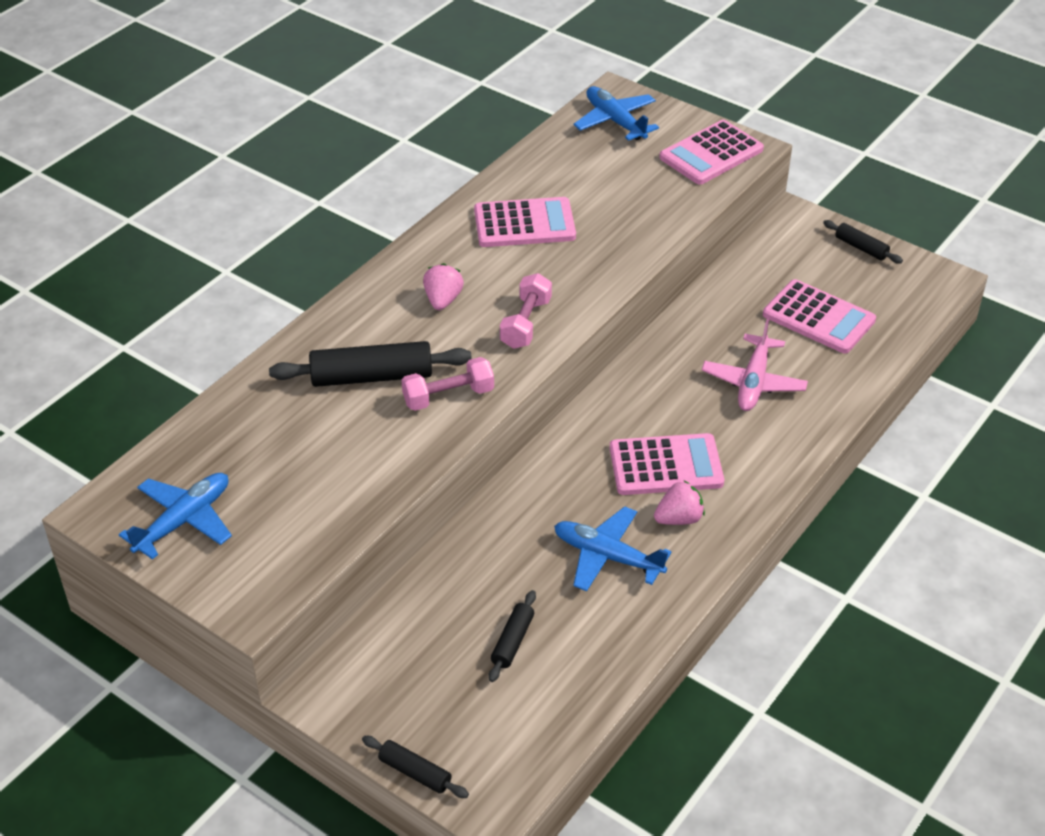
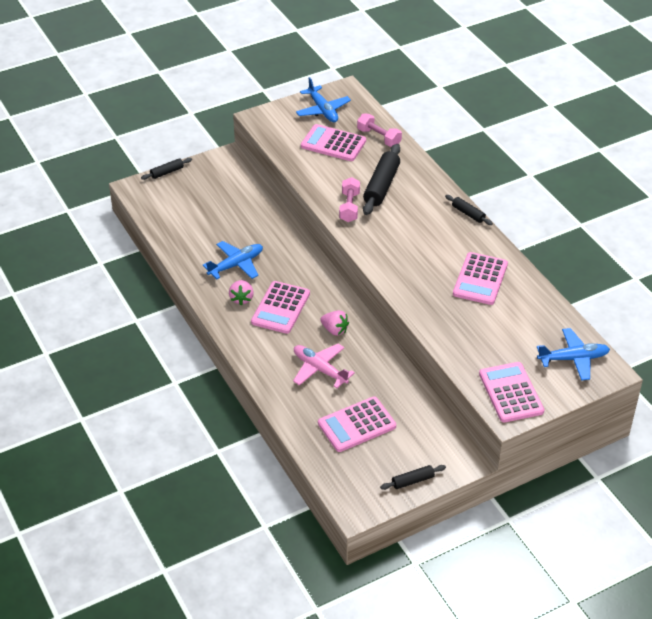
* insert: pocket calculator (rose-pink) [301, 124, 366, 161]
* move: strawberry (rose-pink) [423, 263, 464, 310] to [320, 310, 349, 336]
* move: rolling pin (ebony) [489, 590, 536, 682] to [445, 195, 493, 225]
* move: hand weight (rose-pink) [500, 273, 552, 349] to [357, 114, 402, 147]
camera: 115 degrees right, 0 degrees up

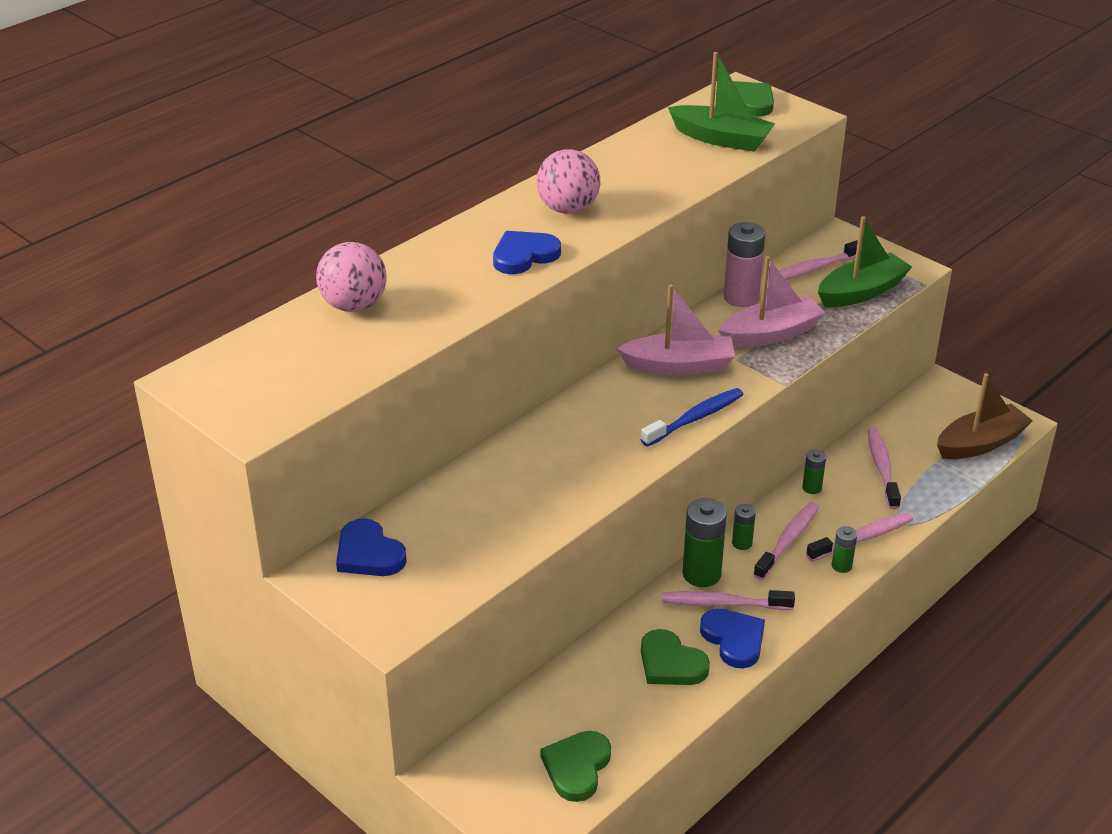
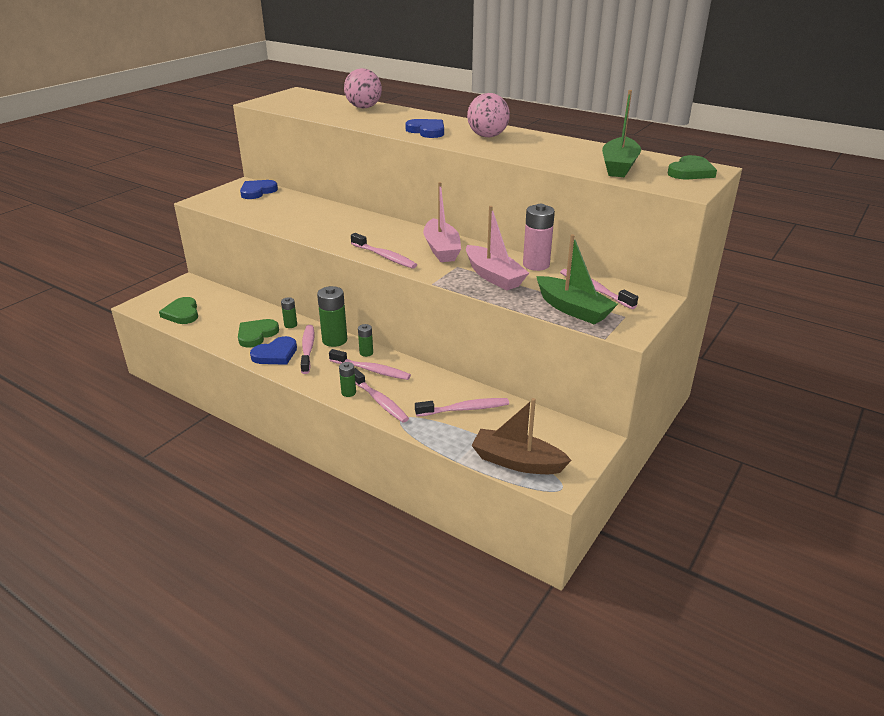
* move: power cell (emerald) [802, 449, 826, 494] to [281, 297, 297, 328]
* recolor: tooth brush (blue) [641, 388, 744, 447] to tooth brush (rose-pink) [351, 233, 417, 269]
* rotate: love heart (emerald) [540, 731, 611, 802] = [159, 297, 198, 324] 120 degrees counterclockwise
* rotate: toy boat (dark brown) [937, 373, 1033, 459] = [471, 398, 572, 474] 150 degrees clockwise
camera: 80 degrees right, 5 degrees down

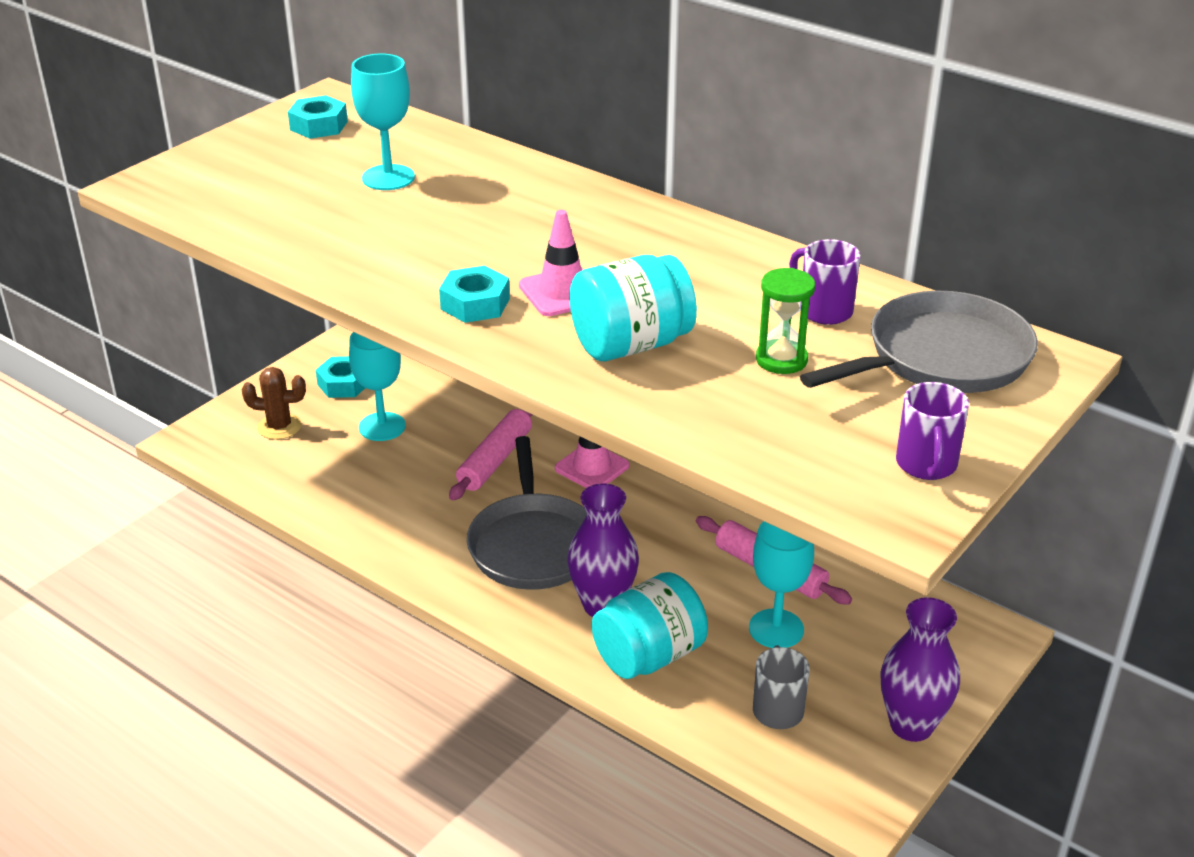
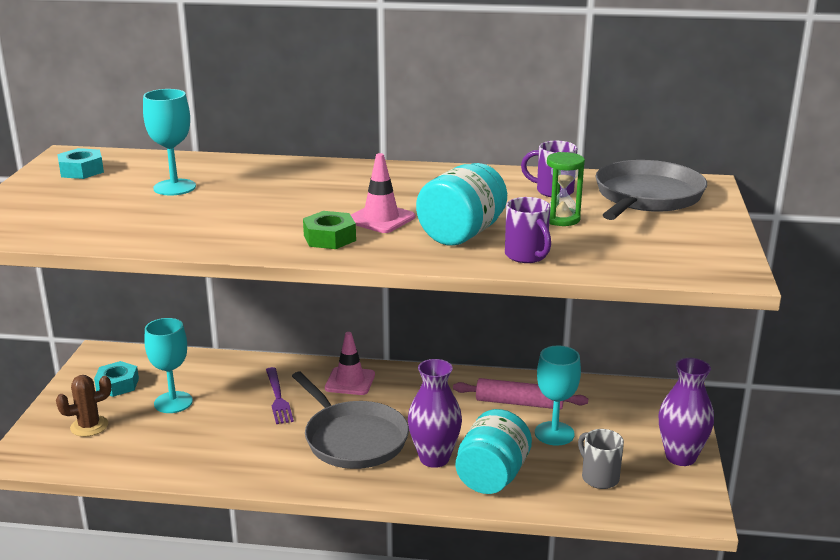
* move: mug (royal purple) [896, 382, 969, 480] to [505, 197, 551, 263]
* replace: rolling pin (rose-pink) [449, 409, 532, 500] to fork (royal purple) [266, 367, 294, 424]
* recolor: hexagon nut (teal) [439, 266, 510, 323] to hexagon nut (emerald) [303, 211, 356, 249]
camera: 30 degrees left, 10 degrees down

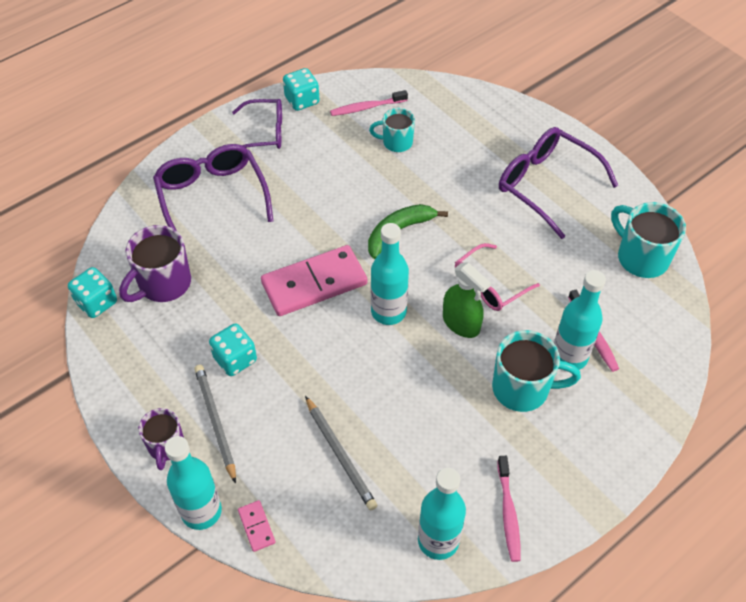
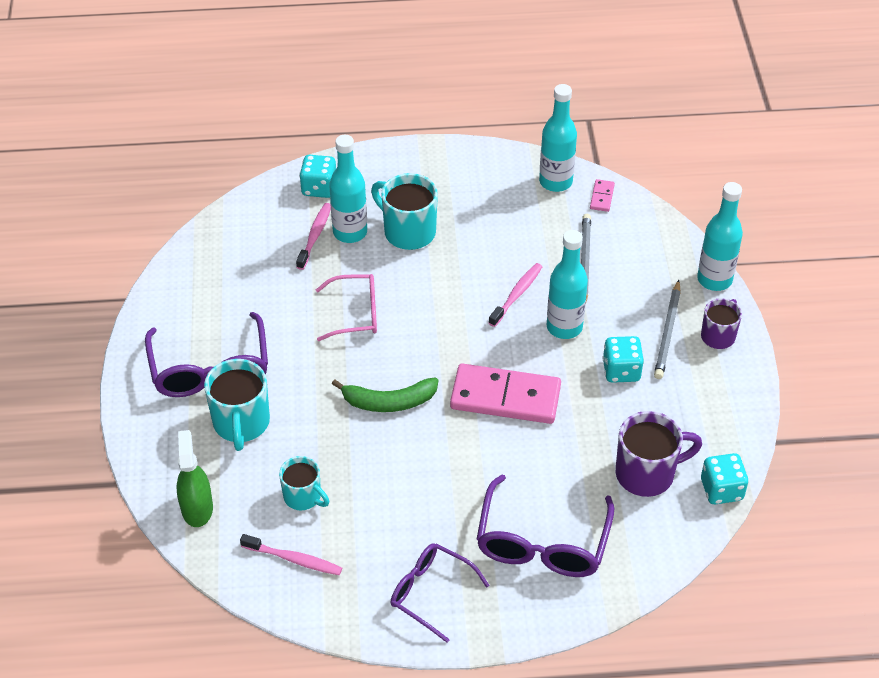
* move: domino piece (rose-pink) [238, 500, 275, 552] to [590, 179, 615, 212]
* move: dice (teal) [283, 68, 319, 111] to [299, 155, 336, 198]
* move: drink bottle (teal) [371, 223, 409, 325] to [547, 230, 588, 339]
* move: sprayer (emerald) [443, 262, 491, 338] to [177, 430, 213, 527]
* move: tooth brush (rose-pink) [497, 456, 521, 562] to [489, 263, 542, 327]
* move: mug (teal) [611, 202, 686, 278] to [204, 359, 270, 451]
camera: 145 degrees left, 5 degrees down

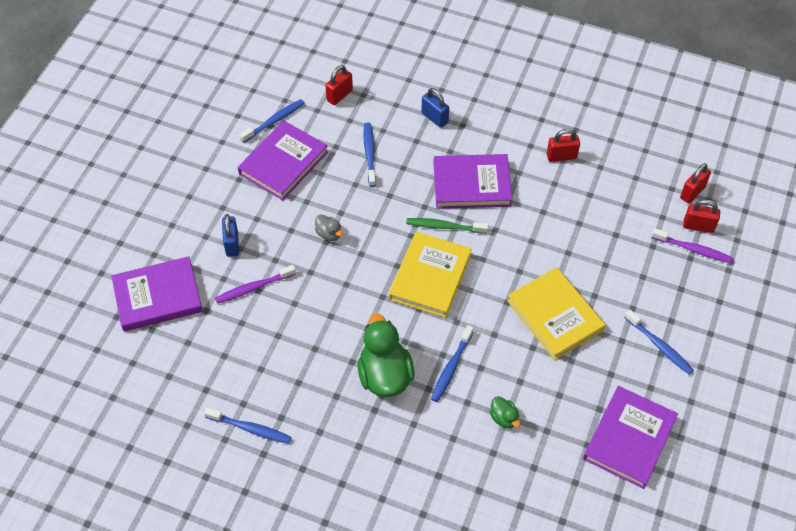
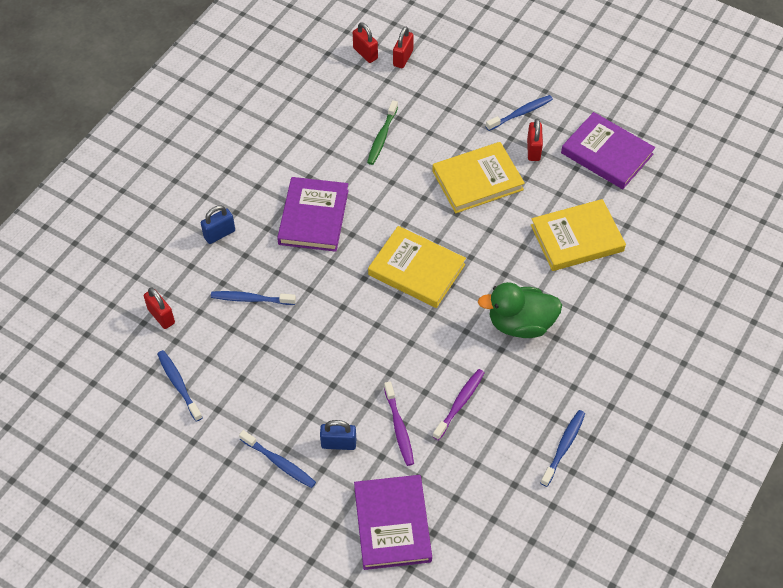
* delete: hardback (royal purple) [238, 120, 328, 201]
* delete: rubber duck (grey) [315, 215, 343, 241]
* move: tooth brush (emerald) [406, 218, 489, 234] to [367, 100, 398, 165]
* move: tooth brush (blue) [431, 325, 474, 402] to [239, 430, 316, 488]
* move: lock (scarlet) [547, 129, 580, 162] to [527, 118, 543, 161]
* move: tooth brush (royal purple) [651, 228, 734, 264] to [432, 369, 485, 441]
* replace: rubber duck (emerald) [490, 396, 520, 429] to hardback (yellow) [531, 199, 626, 271]
camera: 80 degrees left, 0 degrees up

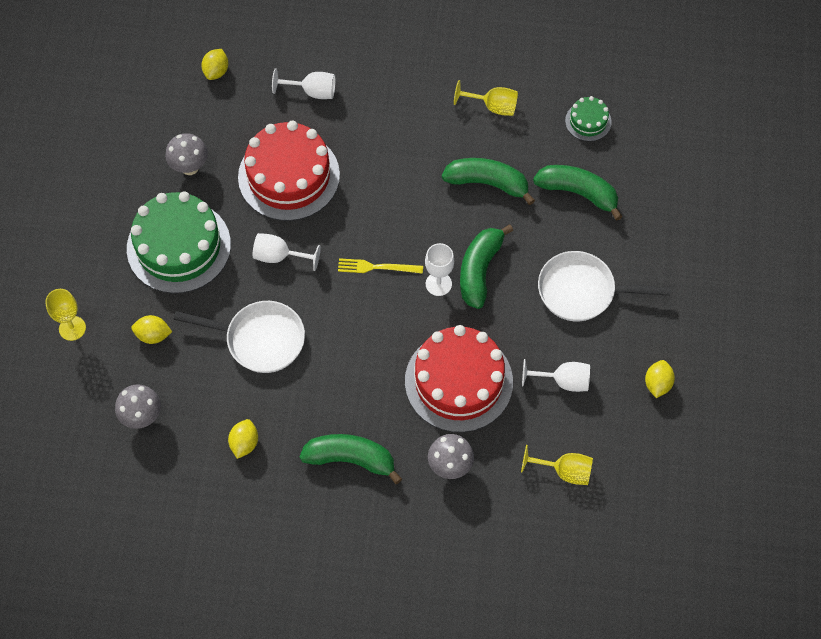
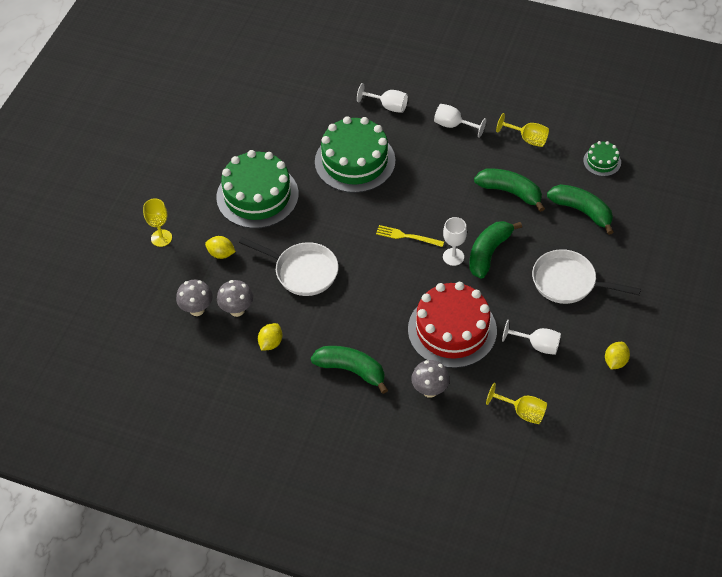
* delete: lemon (yellow) [201, 49, 228, 80]
* move: mushroom (grey) [165, 133, 208, 175] to [217, 280, 253, 317]
* move: wine glass (pure white) [253, 233, 321, 271] to [434, 104, 486, 138]
* recolor: cake (scarlet) [238, 121, 340, 221] to cake (emerald) [315, 116, 396, 193]
camera: 15 degrees right, 10 degrees down

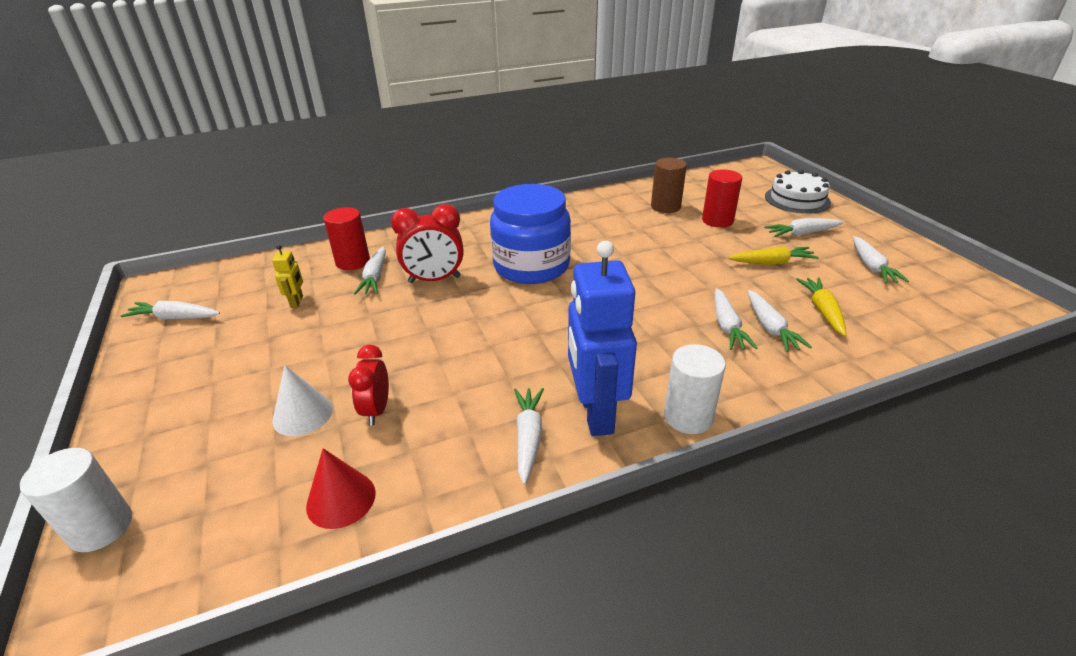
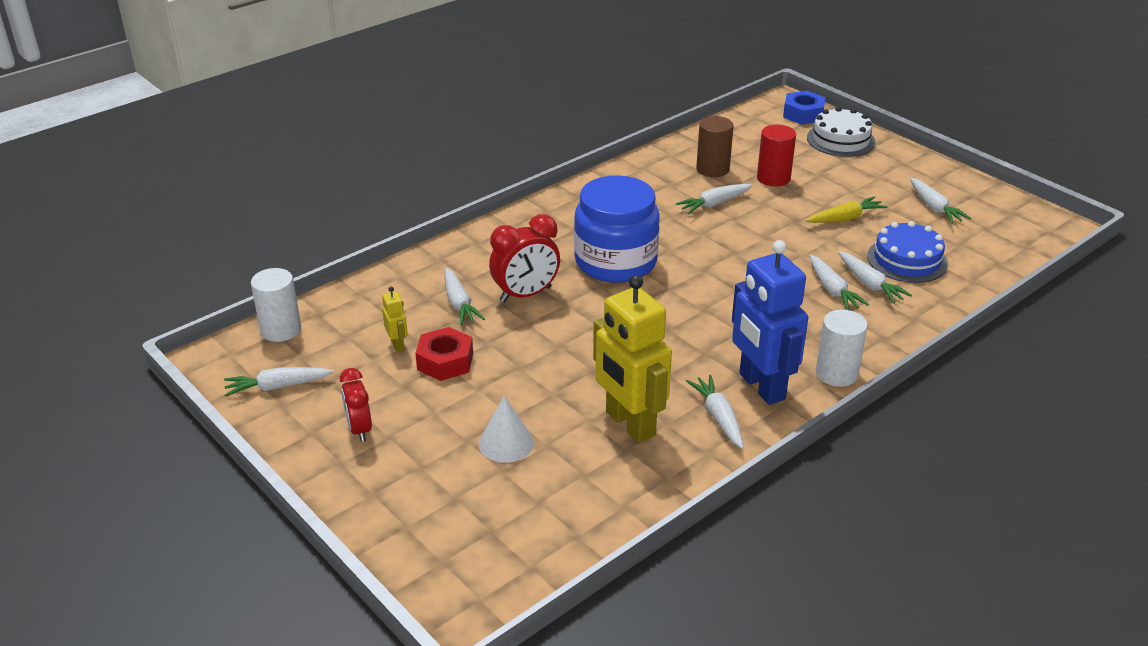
* delete: cone (scarlet) [306, 448, 376, 529]
* delete: cylinder (scarlet) [323, 207, 370, 270]
* insert: hexagon nut (scarlet) [415, 327, 473, 381]
* insert: robot figure (yellow) [593, 275, 672, 443]
* insert: hexagon nut (blue) [783, 91, 826, 125]
* move: cylinder (pure white) [20, 448, 132, 552] to [251, 268, 301, 342]
* move: bedside clock (scarlet) [348, 345, 389, 425] to [340, 368, 372, 442]
* move: toy carrot (pure white) [764, 218, 844, 237] to [676, 184, 753, 214]
* replace: toy carrot (yellow) [796, 278, 847, 336] to cake (blue) [867, 221, 948, 283]
camera: 20 degrees left, 0 degrees up

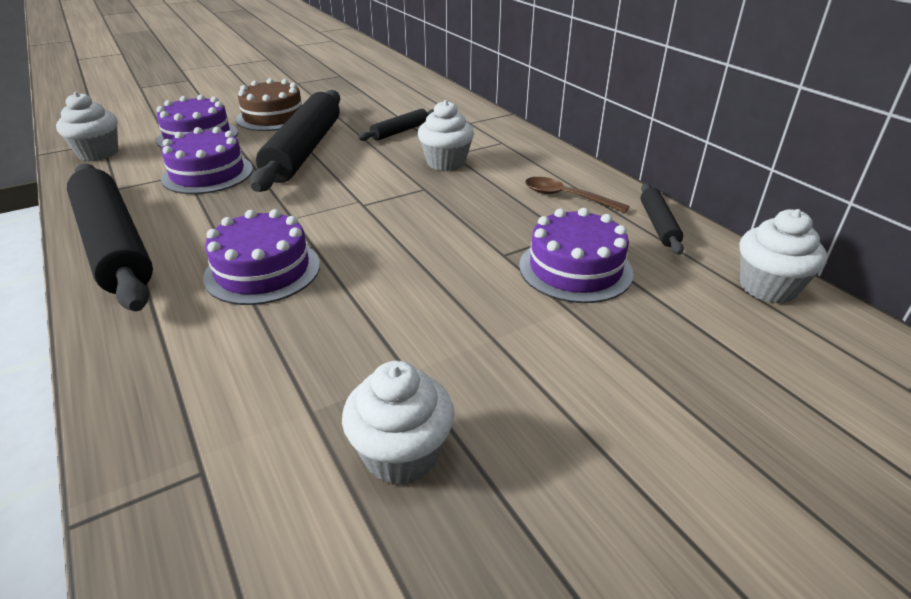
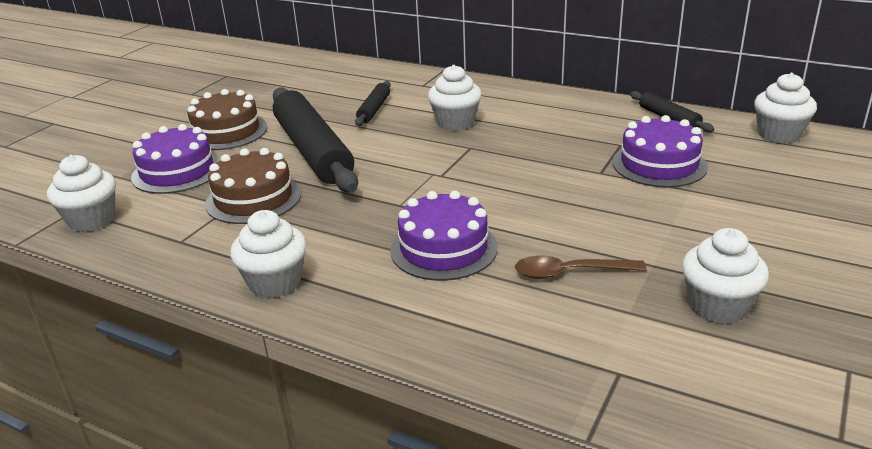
* move: tablespoon (dark brown) [525, 177, 629, 213] to [515, 256, 647, 279]
* replace: rolling pin (ebony) [67, 164, 153, 311] to fairy cake (pure white) [230, 210, 307, 298]
* recolor: cake (royal purple) [161, 127, 253, 194] to cake (dark brown) [205, 148, 301, 224]
camera: 30 degrees left, 5 degrees down

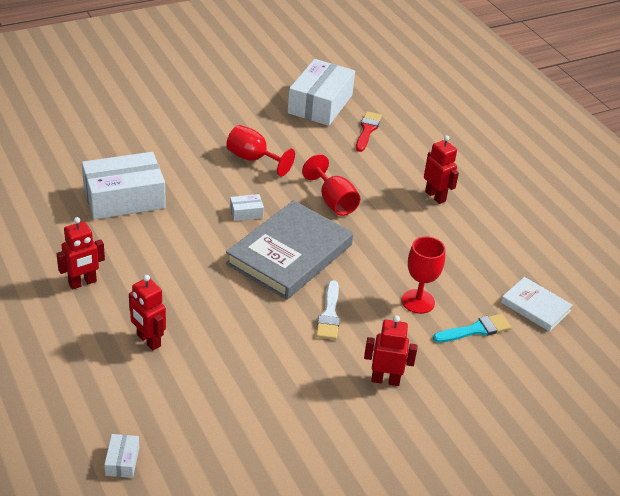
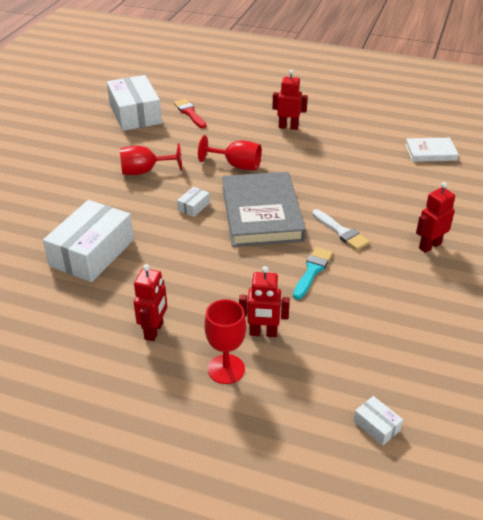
* move: wine glass (scarlet) [402, 236, 445, 314] to [205, 299, 246, 384]
* move: brush (teal) [433, 314, 511, 343] to [293, 247, 333, 300]
camera: 40 degrees left, 0 degrees up

